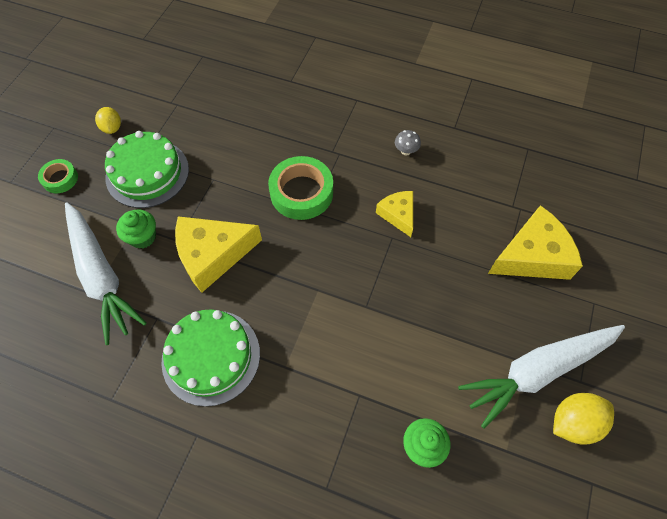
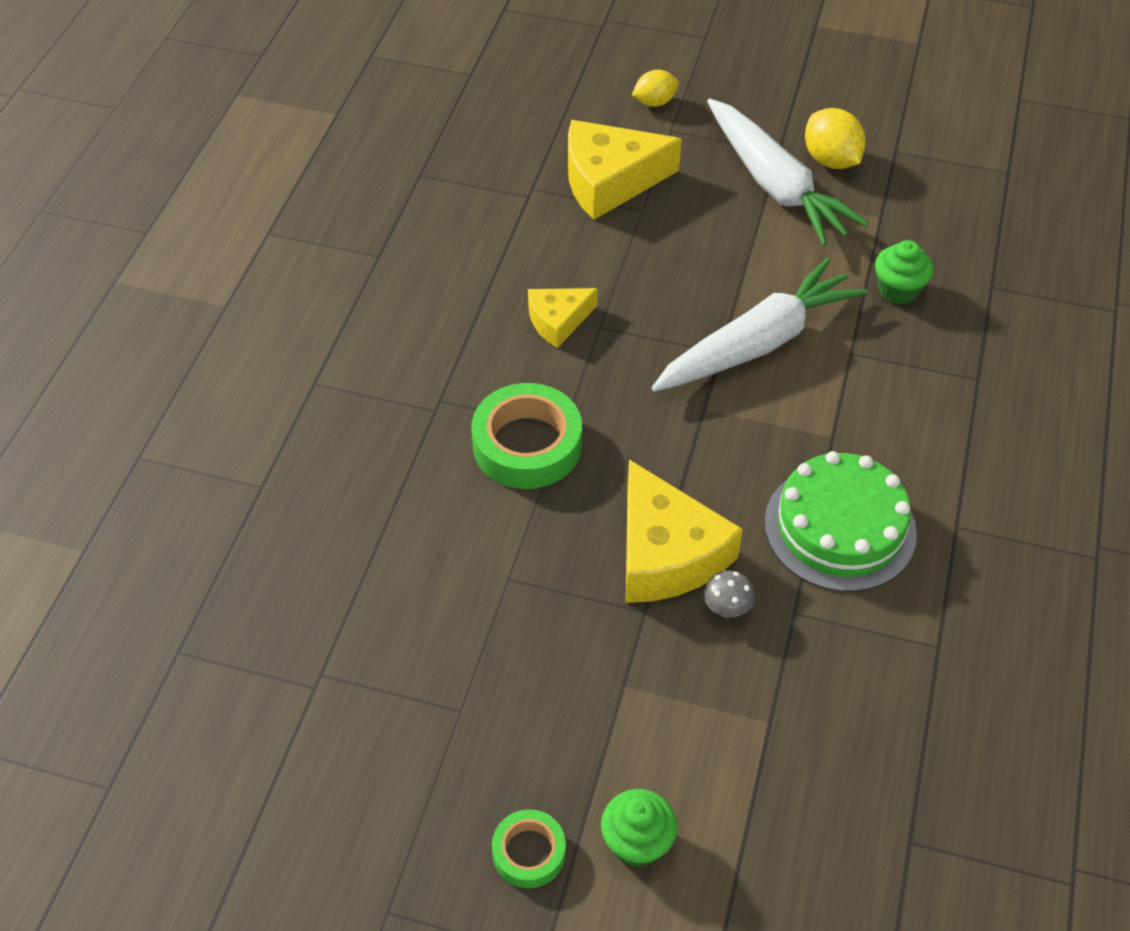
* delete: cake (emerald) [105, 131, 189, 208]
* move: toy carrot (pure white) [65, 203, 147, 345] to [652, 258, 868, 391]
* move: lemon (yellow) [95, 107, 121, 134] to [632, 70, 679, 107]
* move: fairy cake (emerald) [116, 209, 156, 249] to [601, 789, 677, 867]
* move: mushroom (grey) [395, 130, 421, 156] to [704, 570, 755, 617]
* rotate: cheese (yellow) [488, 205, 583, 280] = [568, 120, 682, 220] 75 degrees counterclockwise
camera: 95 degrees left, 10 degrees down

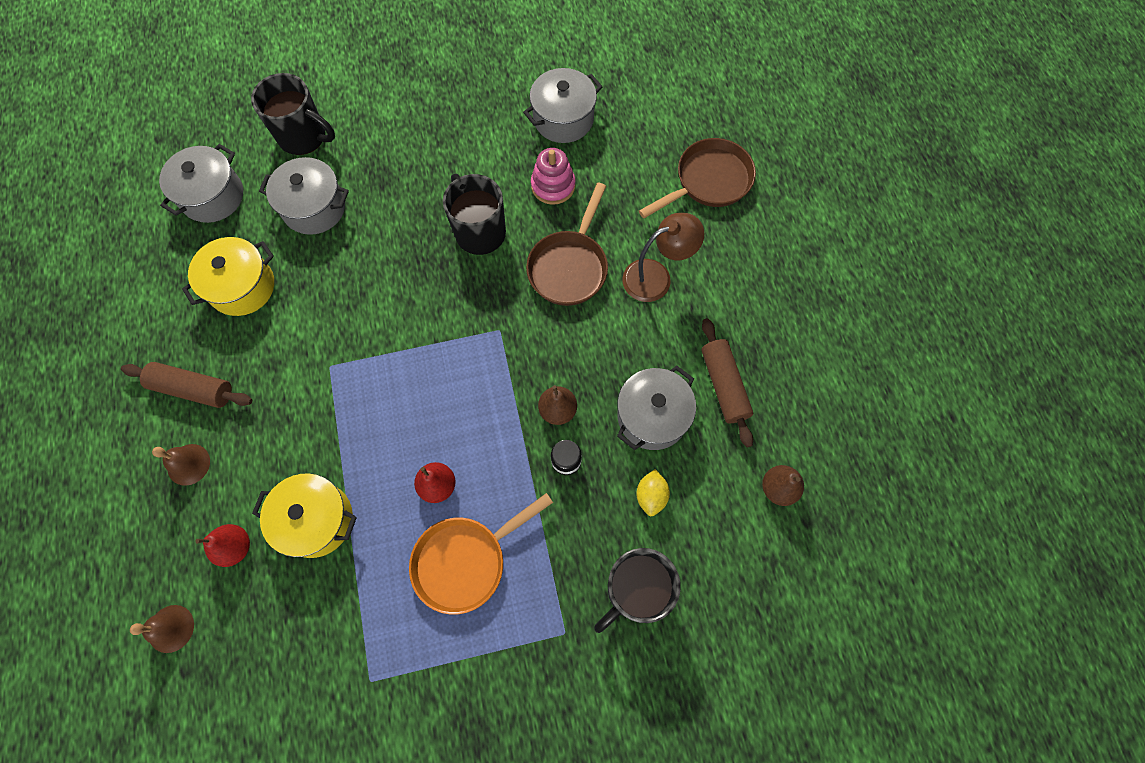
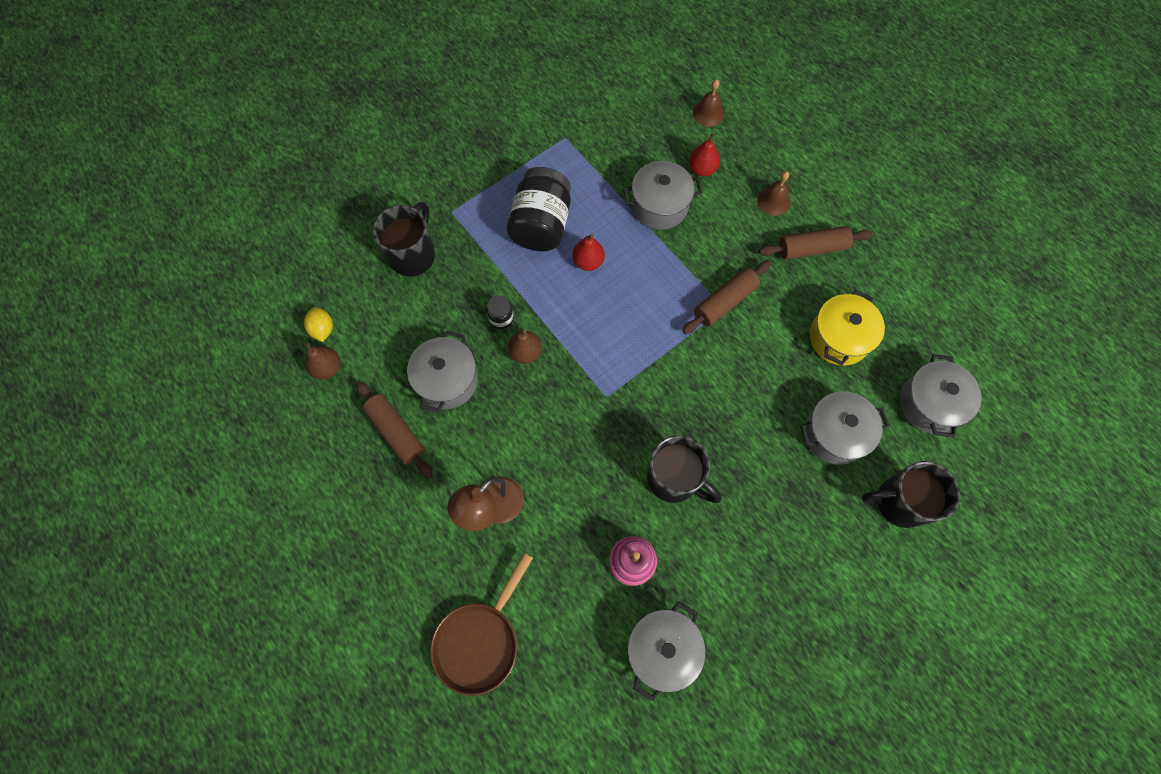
* delete: pan (dark brown) [526, 183, 608, 306]
* insert: rolling pin (dark brown) [682, 261, 771, 334]
* move: lemon (yellow) [636, 469, 670, 516] to [304, 307, 333, 342]
* replace: pan (orange) [409, 493, 553, 615] to jar (ebony) [507, 167, 571, 251]
* recolor: stockpot (yellow) [252, 473, 357, 558] to stockpot (grey) [623, 161, 702, 230]
camera: 155 degrees right, 0 degrees up

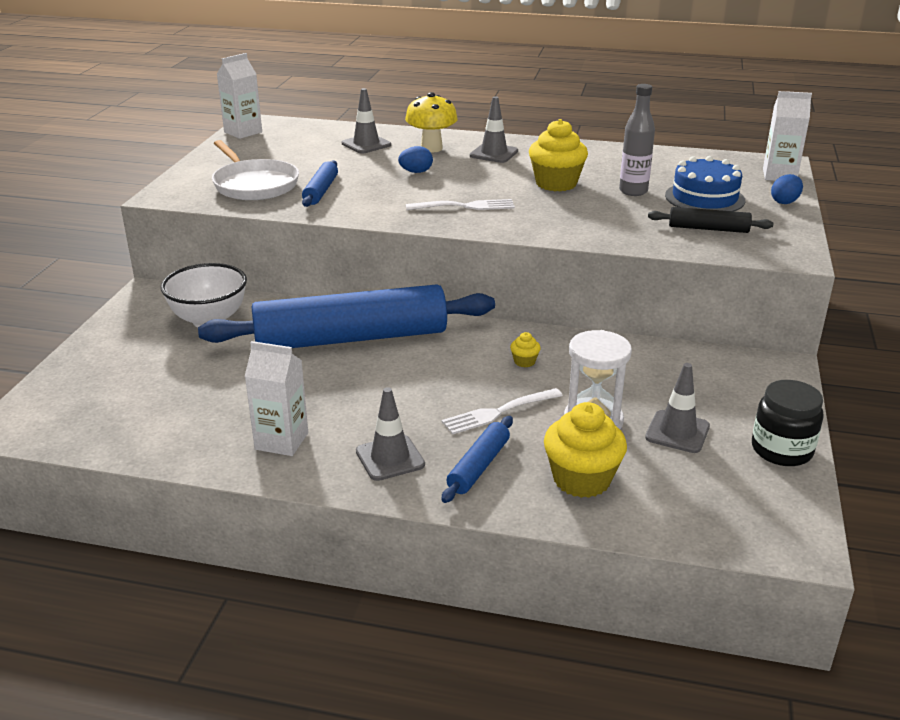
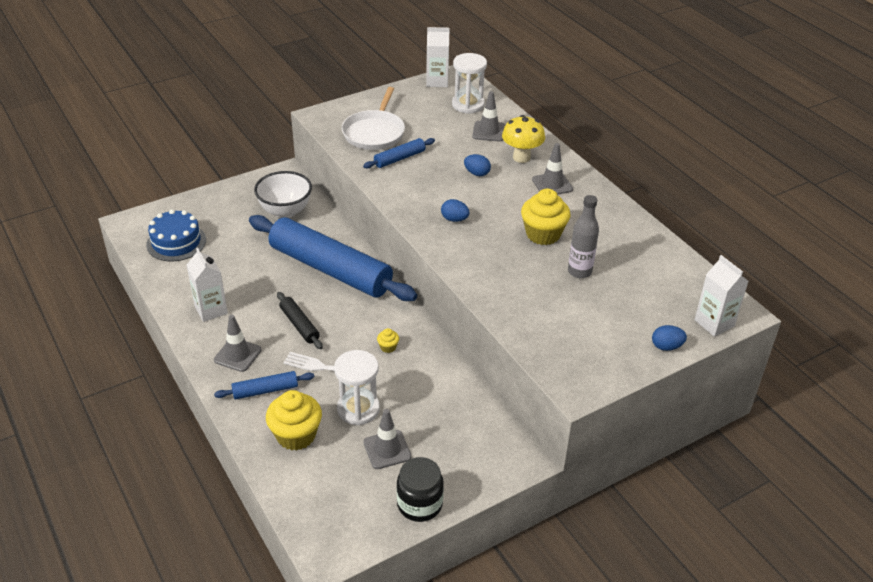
* insert: sandglass (pure white) [452, 53, 487, 114]
* move: rolling pin (ebony) [648, 207, 774, 233] to [277, 292, 323, 349]
* move: cake (blue) [665, 156, 745, 211] to [146, 209, 206, 261]
* replace: fork (pure white) [406, 199, 515, 210] to egg shape (blue) [441, 199, 470, 222]
camera: 45 degrees right, 10 degrees up

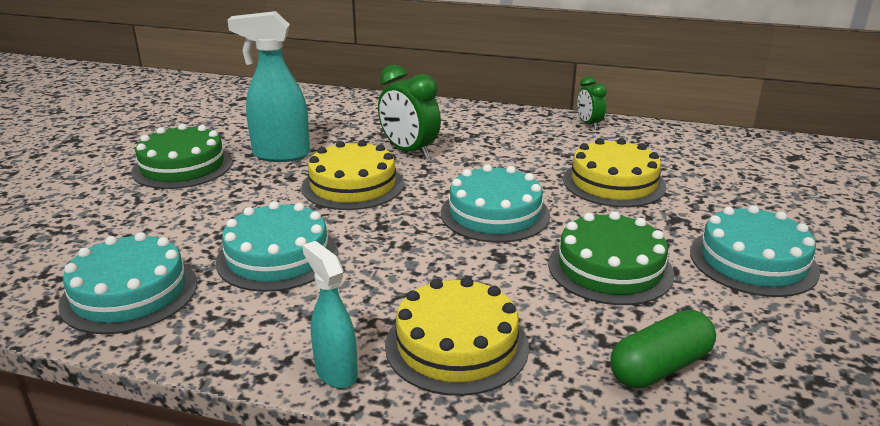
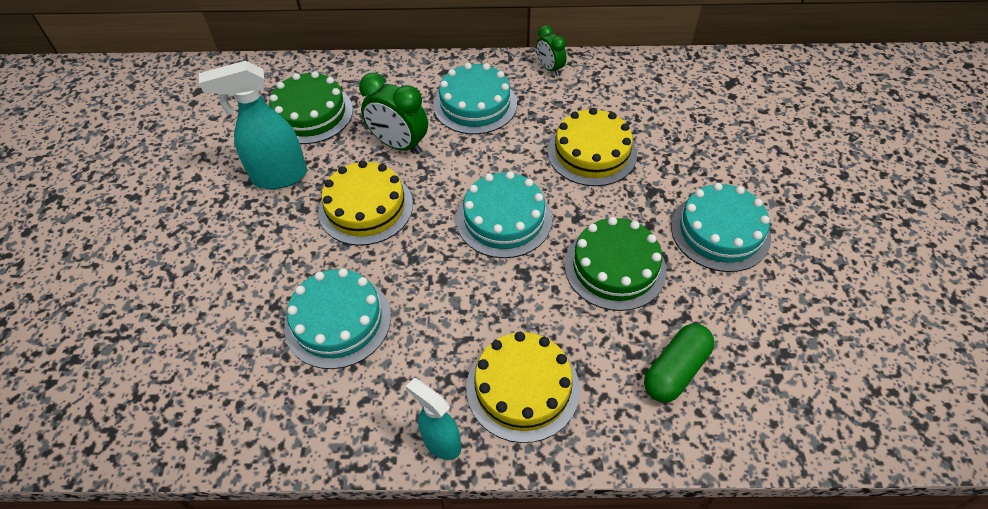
* move: cake (teal) [58, 232, 197, 334] to [433, 63, 517, 134]
* move: cake (emerald) [131, 124, 233, 189] to [269, 71, 353, 144]
camera: 15 degrees left, 25 degrees up

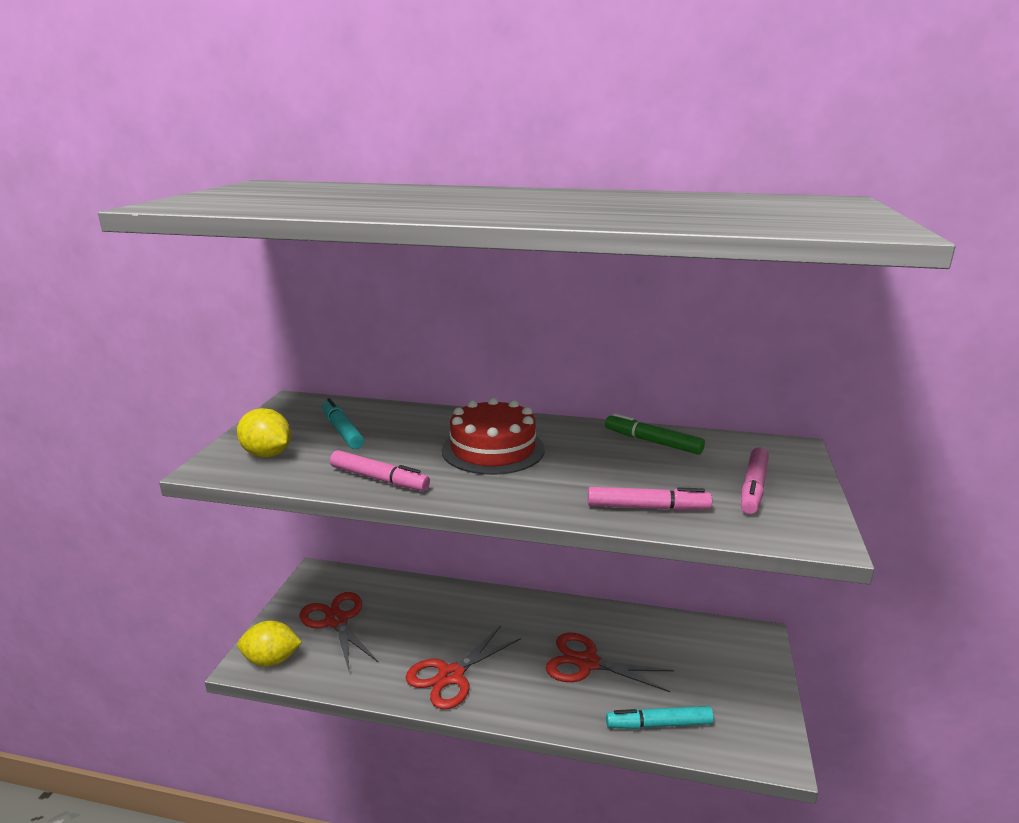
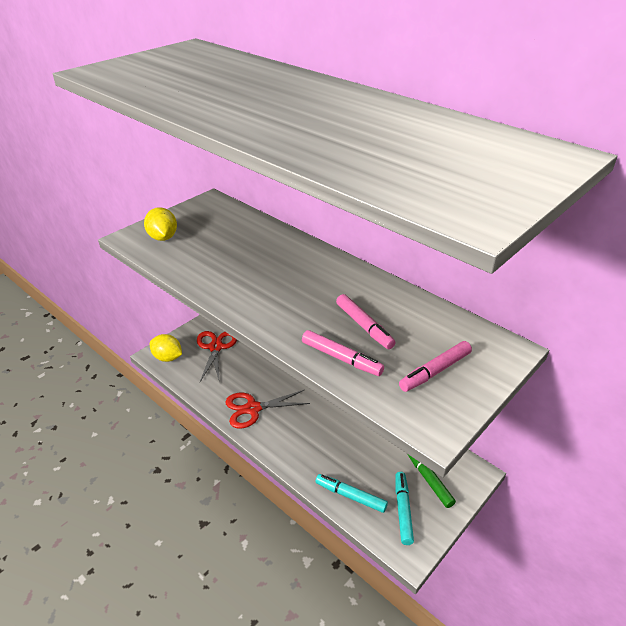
* delete: cake (scarlet) [441, 397, 545, 475]
* delete: scissors (scarlet) [546, 633, 674, 692]
* move: marker (teal) [322, 398, 364, 449] to [395, 472, 414, 545]
* move: marker (rose-pink) [330, 450, 430, 491] to [336, 294, 396, 349]
* move: marker (emerald) [605, 413, 705, 455] to [408, 455, 456, 508]
camera: 30 degrees right, 15 degrees up

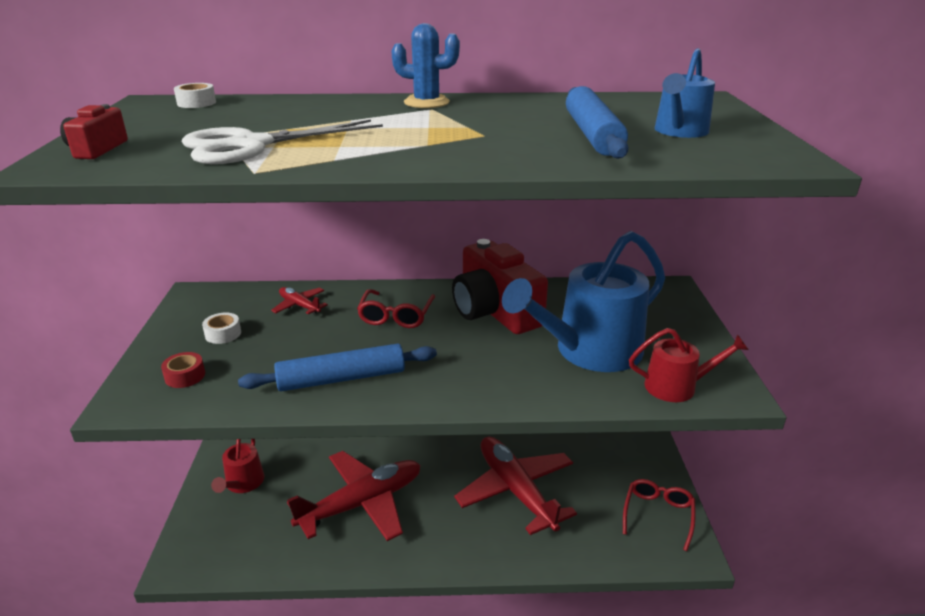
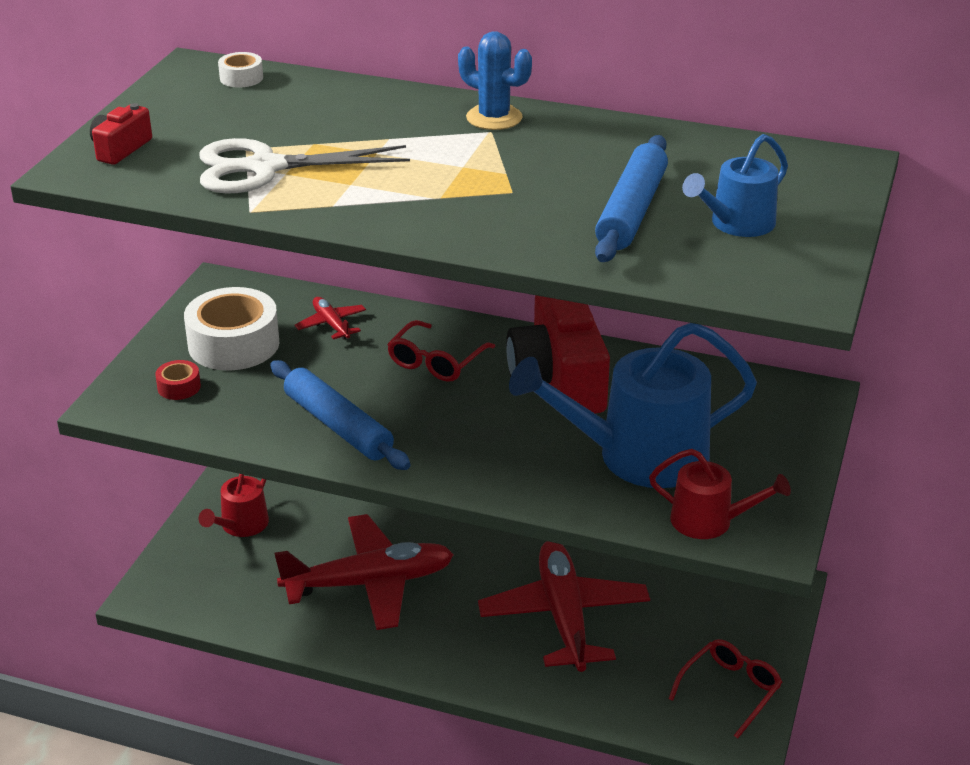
* rotate: rolling pin (blue) [238, 344, 437, 391] = [270, 360, 411, 470] 45 degrees clockwise
* resize: sticky tape (pure white) [202, 312, 241, 344] = [184, 287, 279, 371] x2.21
camera: 20 degrees right, 5 degrees up

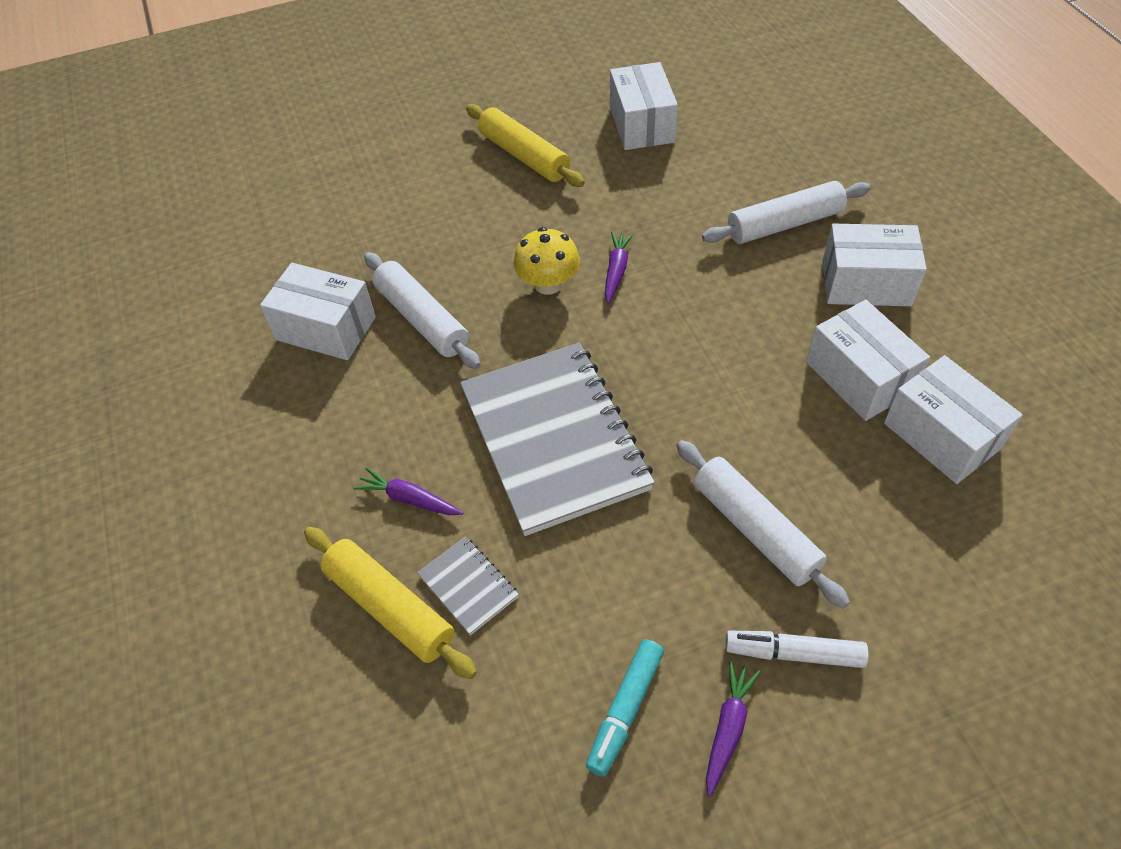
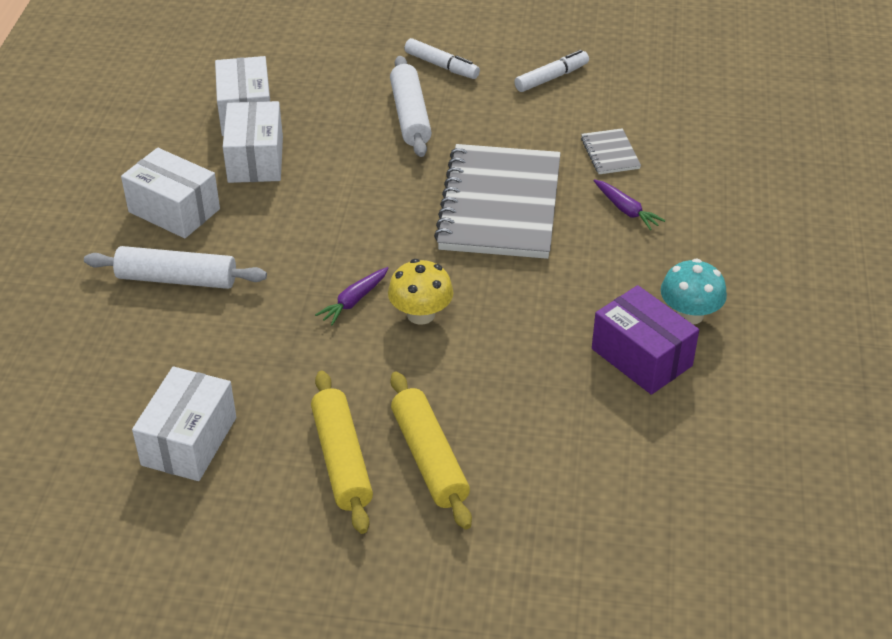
* delete: rolling pin (pure white) [364, 252, 481, 369]
* delete: toy carrot (royal purple) [706, 661, 760, 797]
* insert: mushroom (teal) [661, 259, 727, 325]
* move: rolling pin (yellow) [304, 527, 477, 679] to [390, 371, 472, 530]
* recolor: parcel (pure white) [260, 263, 376, 360] to parcel (royal purple) [592, 285, 699, 395]
* recolor: marker (teal) [586, 639, 664, 777] to marker (pure white) [514, 50, 589, 92]
camera: 155 degrees left, 10 degrees down

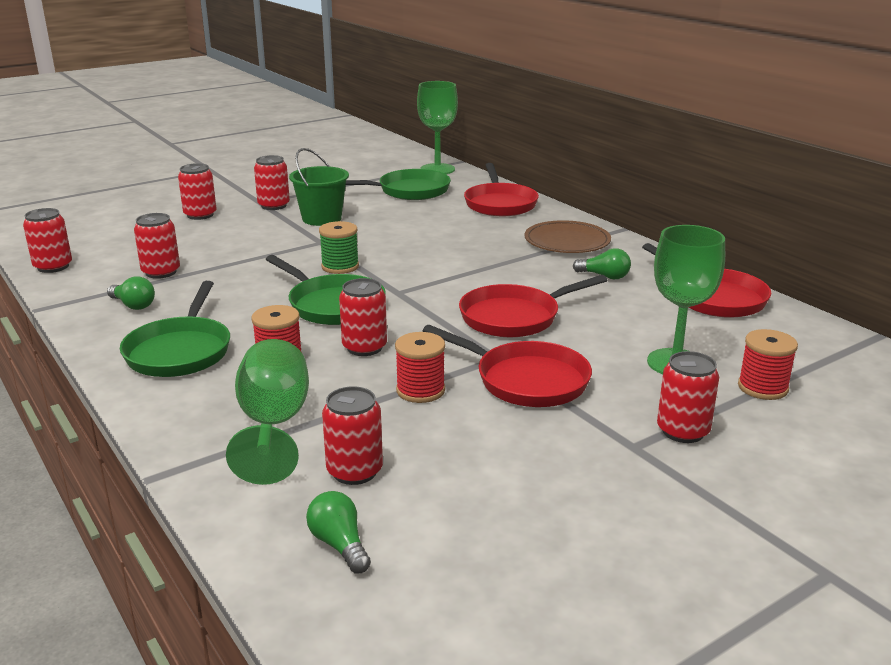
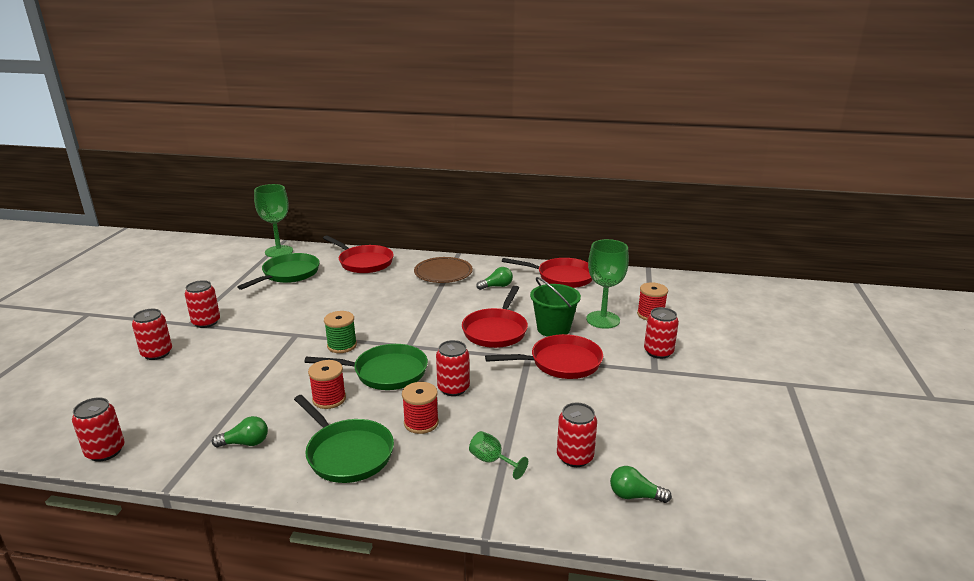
* delete: tin (scarlet) [134, 213, 180, 279]
* move: pail (emerald) [289, 148, 349, 226] to [530, 277, 581, 337]
* move: reel of thread (scarlet) [395, 332, 445, 403] to [308, 360, 346, 409]
* resize: wine glass (emerald) [226, 339, 309, 485] = [469, 431, 528, 479] x0.51
camera: 45 degrees left, 0 degrees up

